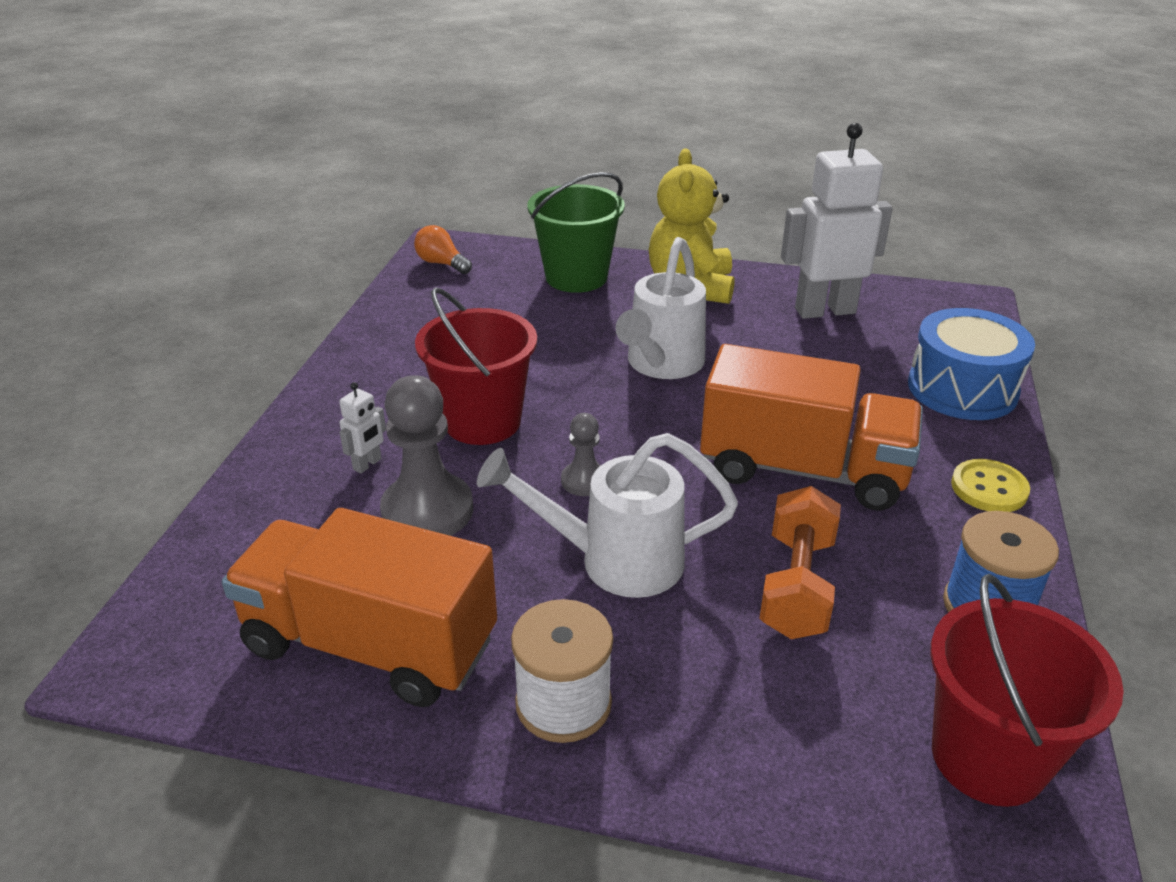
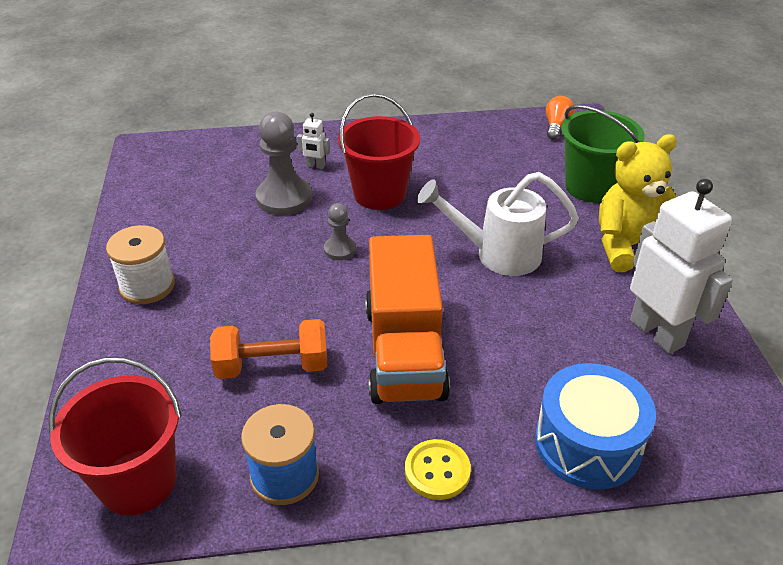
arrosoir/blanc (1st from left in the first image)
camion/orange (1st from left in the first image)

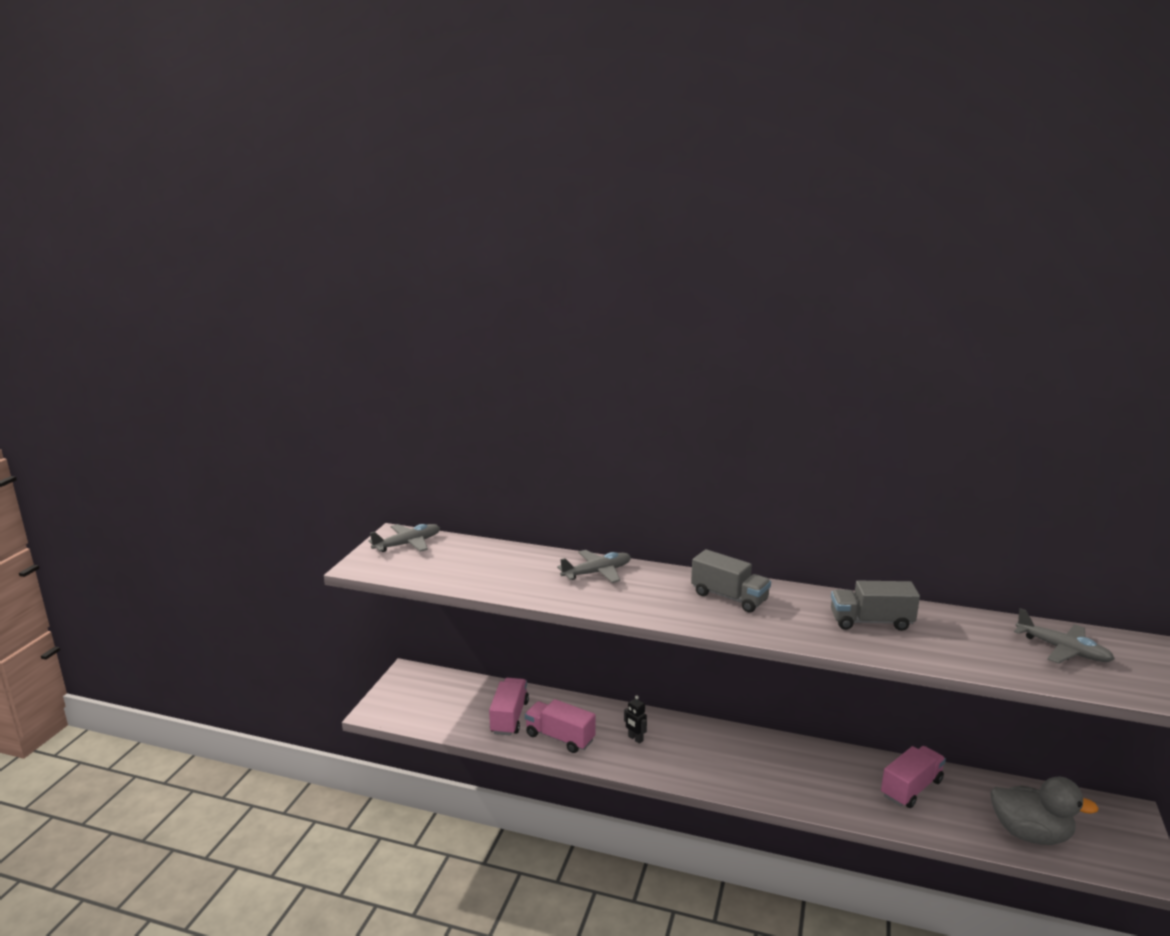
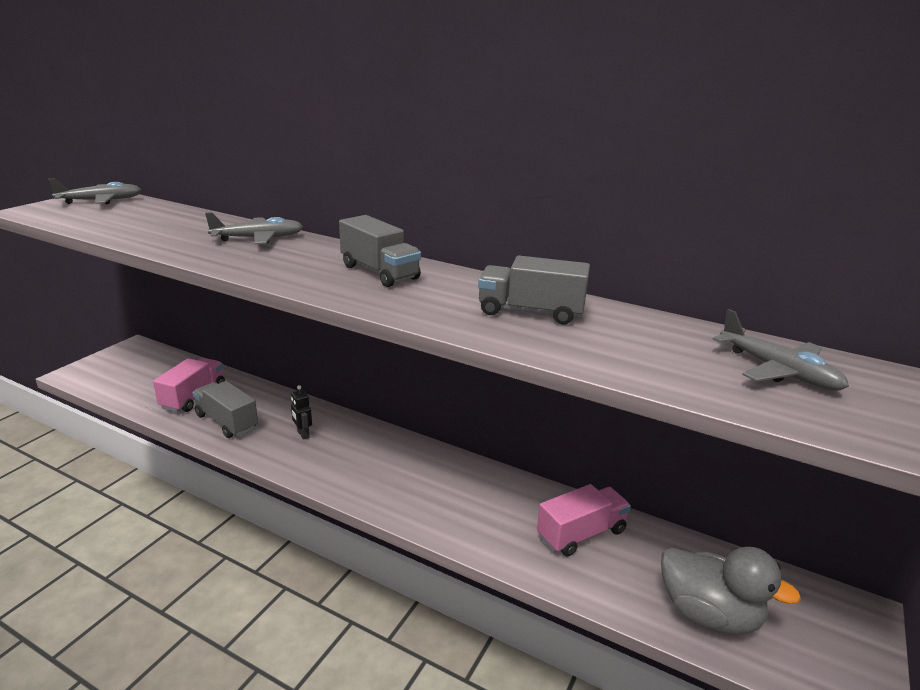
camion/gris (1st from left)

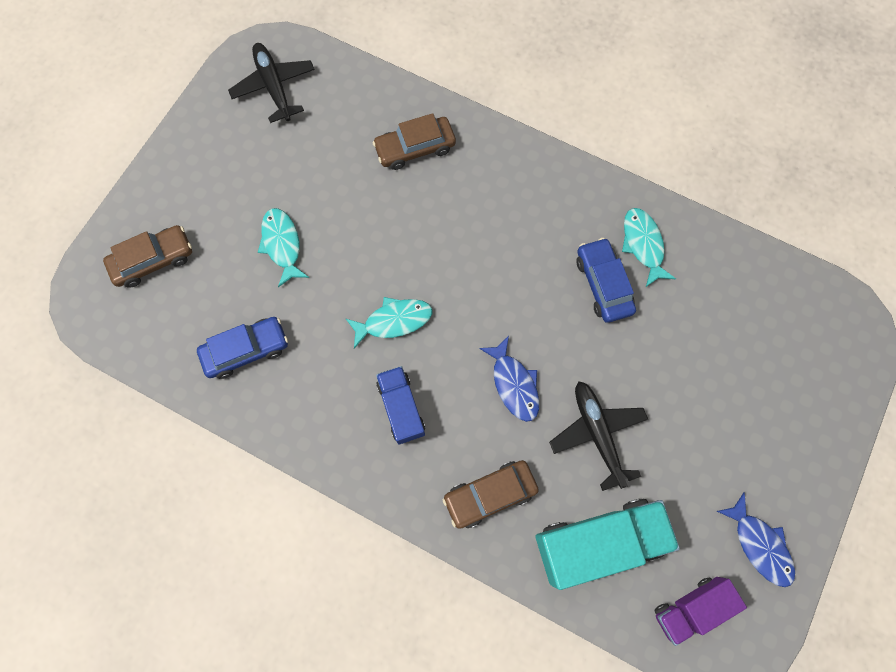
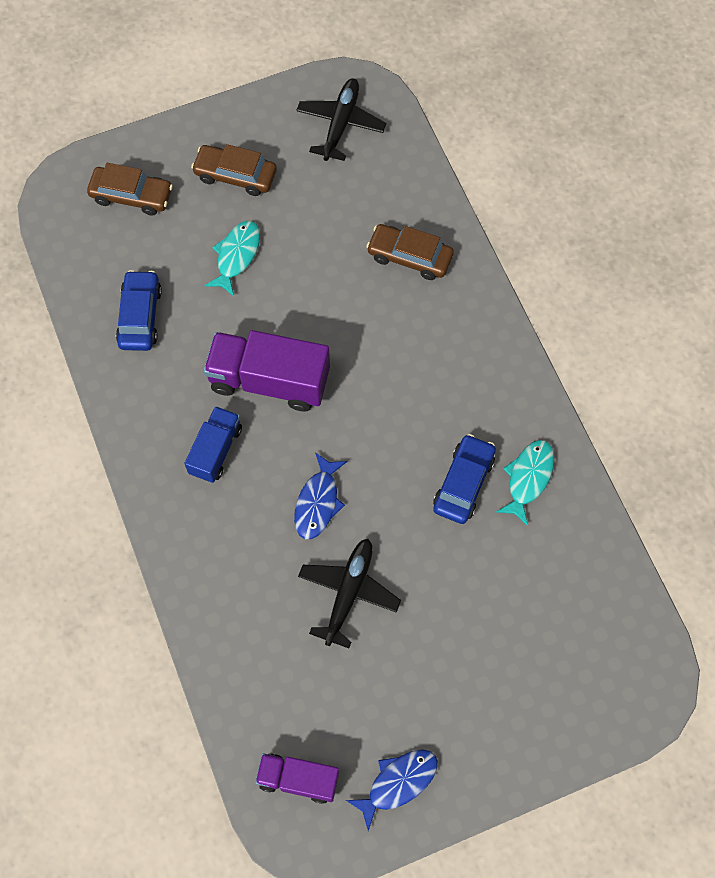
camion/violet (1st from left)
voiture/bleu (1st from left)
voiture/marron (2nd from left)
poisson/bleu (2nd from left)
camion/turquoise

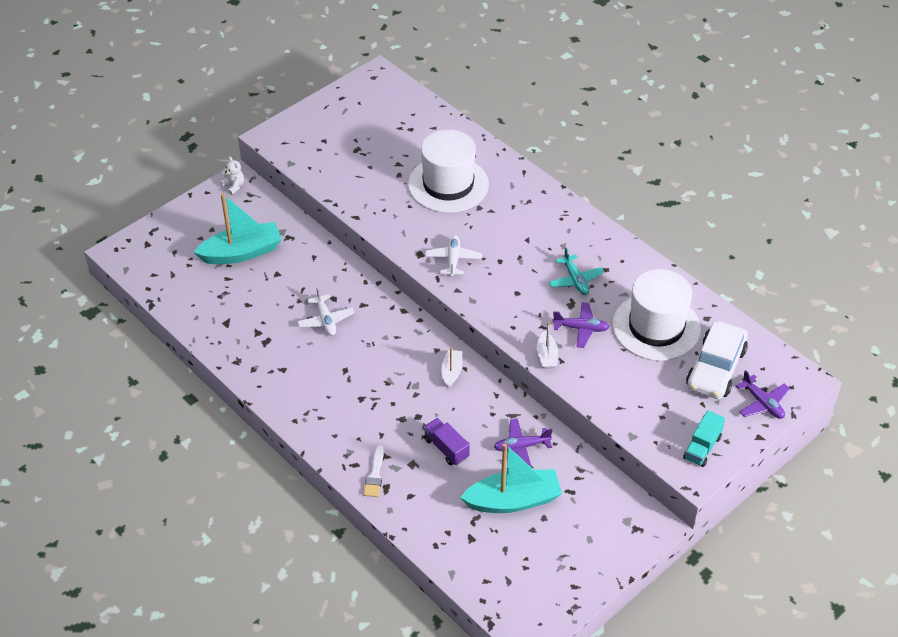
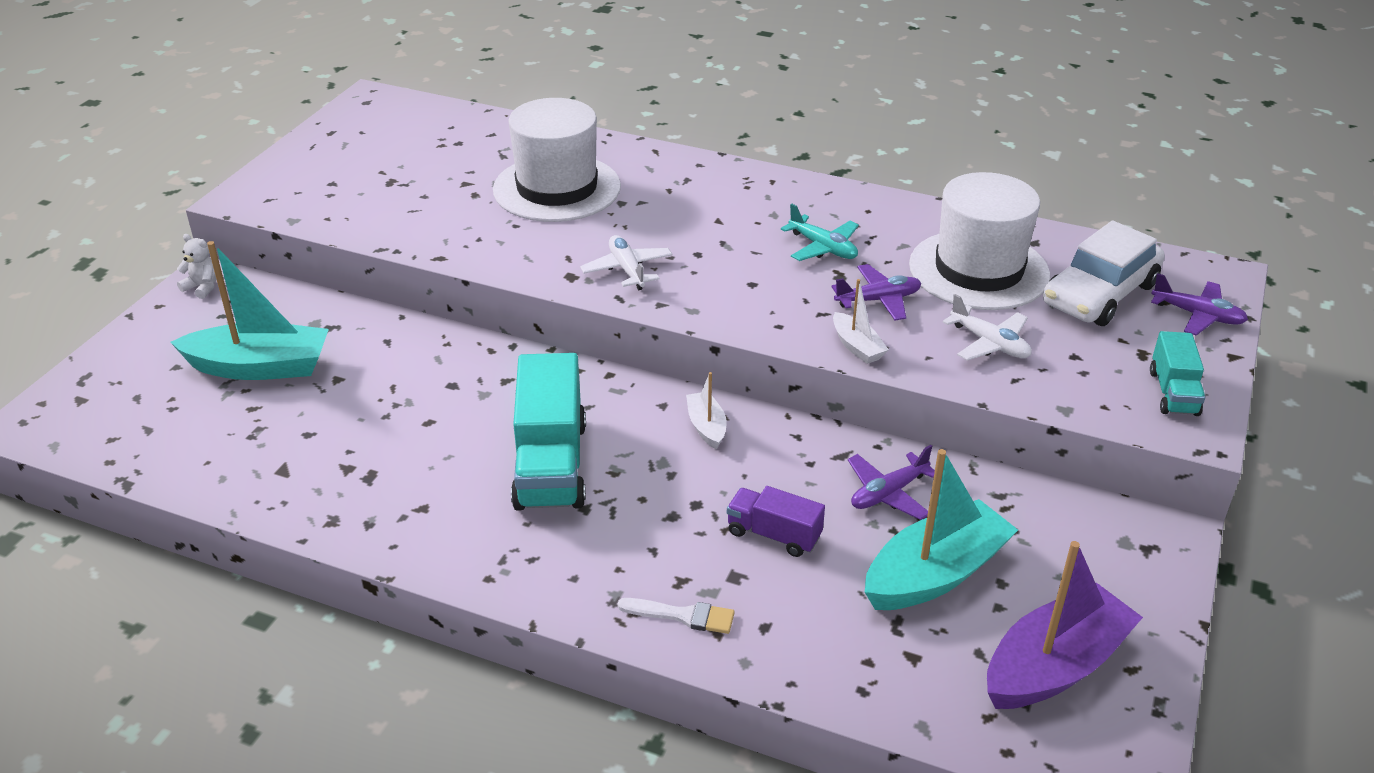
bateau/turquoise (1st from left)
avion/blanc (2nd from left)
voiture/blanc
pinceau/blanc
camion/turquoise (1st from left)
bateau/violet

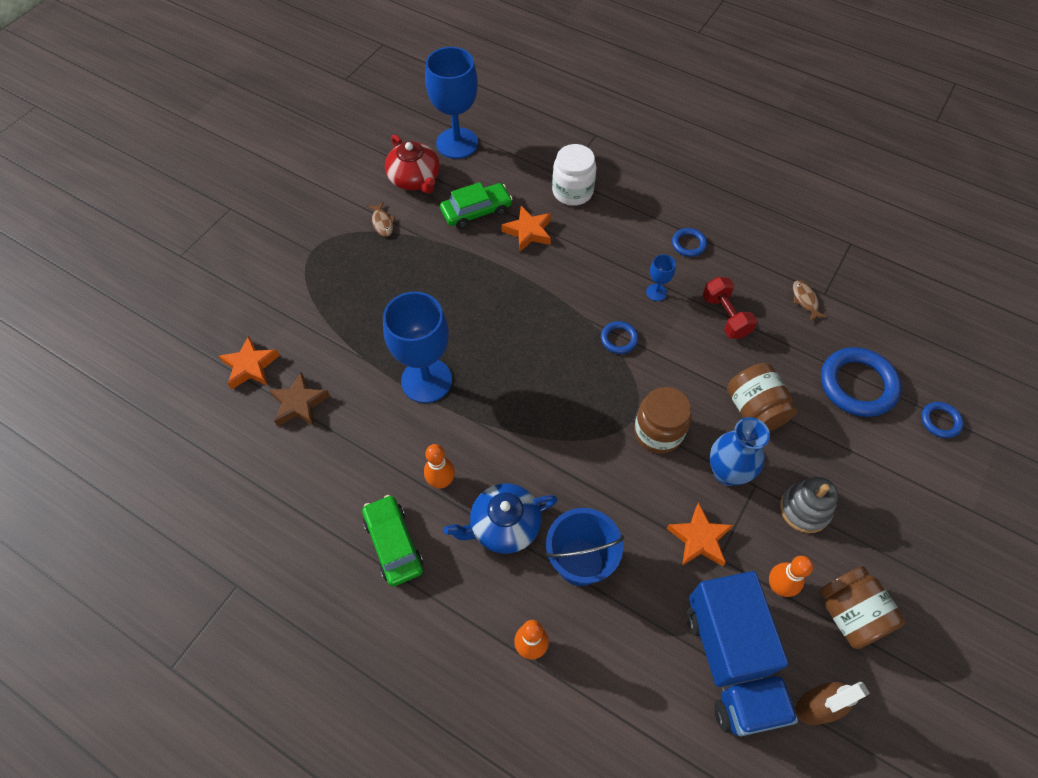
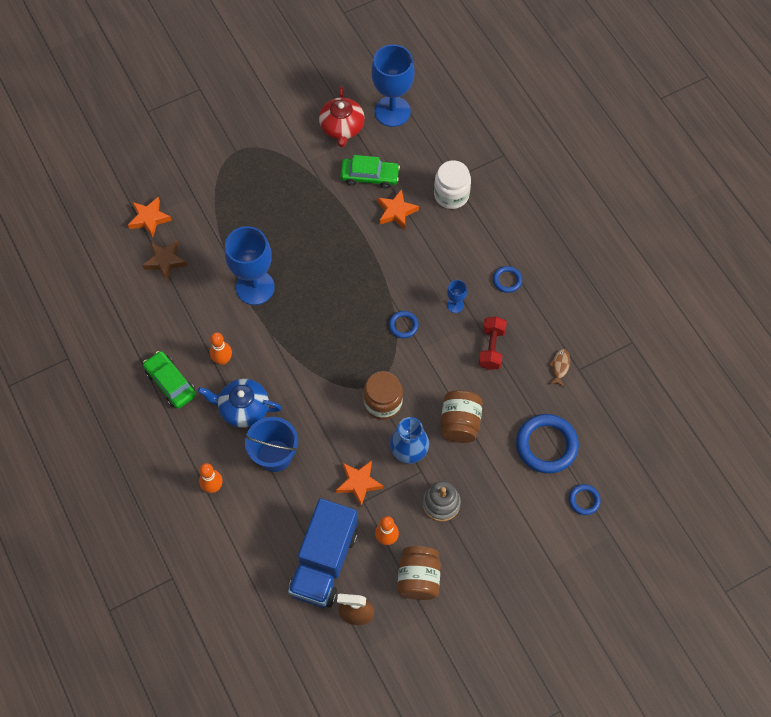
poisson/marron (1st from left in the first image)
voiture/vert (1st from left)

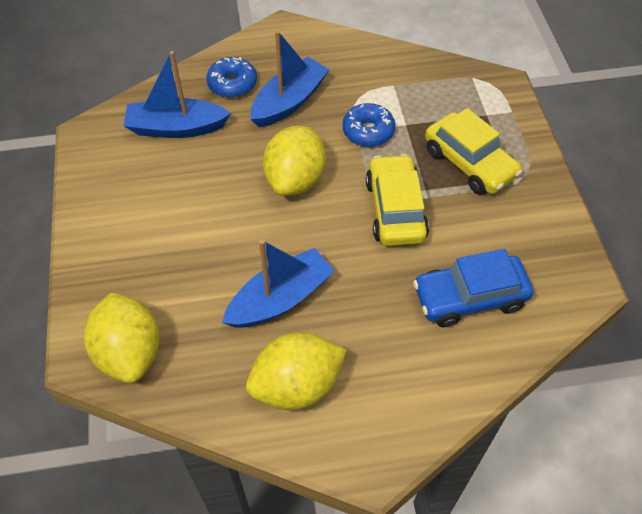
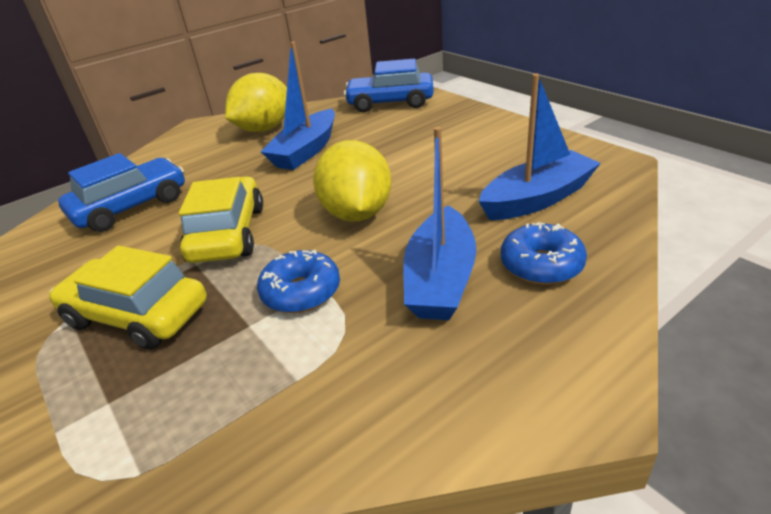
voiture/jaune (2nd from left)
voiture/bleu (2nd from left)

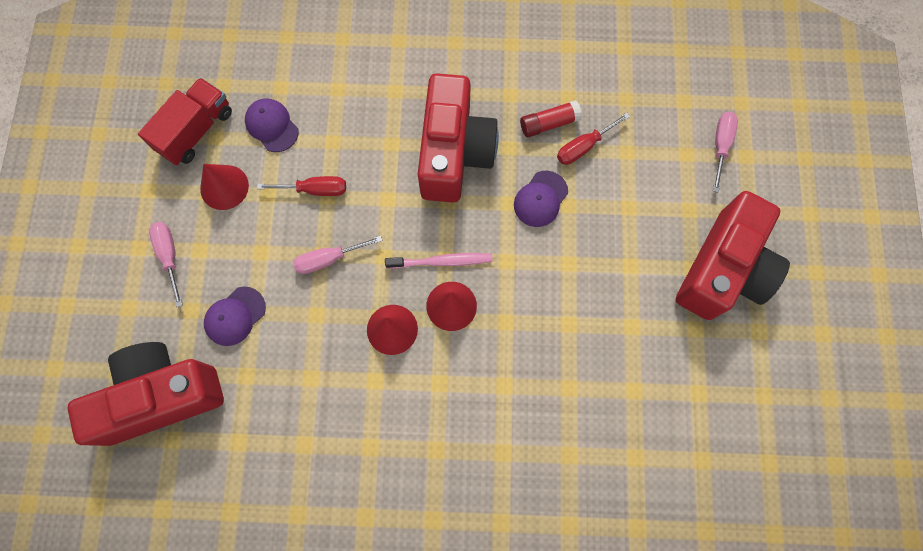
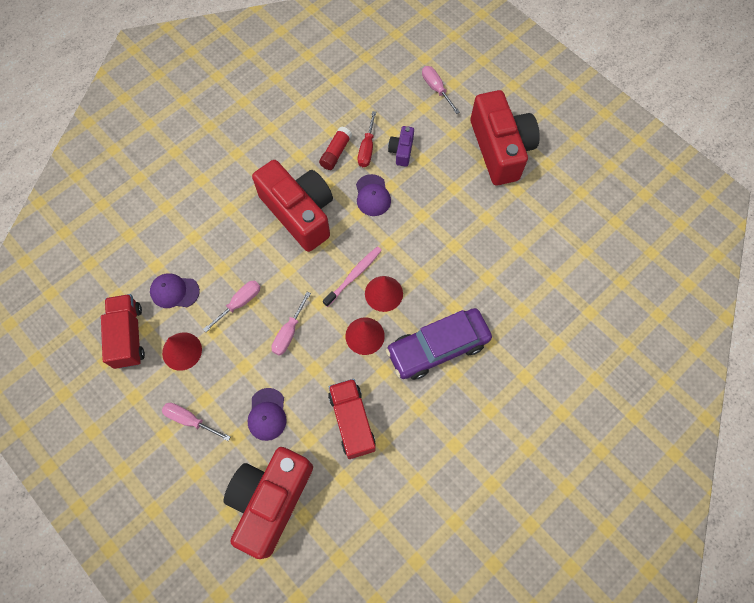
tournevis/rose (2nd from left)
appareil photo/violet
voiture/violet
camion/rouge (2nd from left)

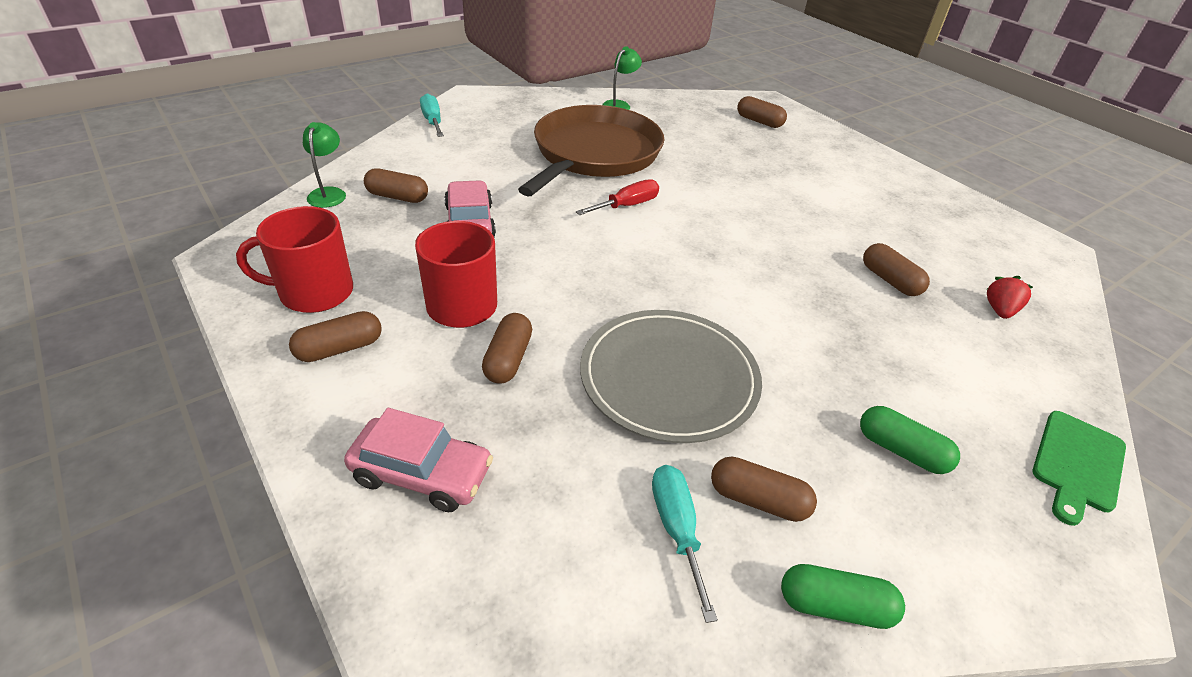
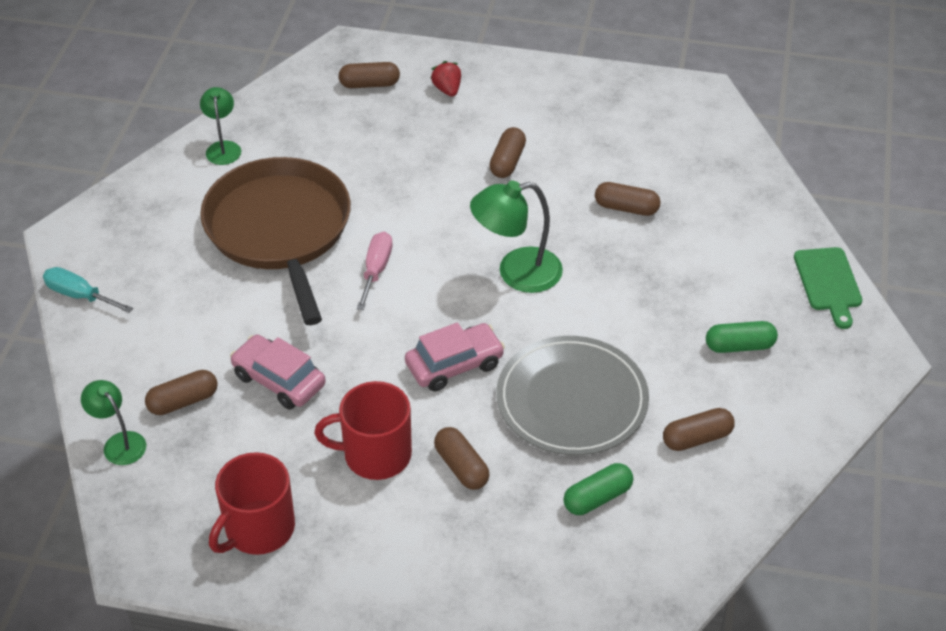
tournevis/rose
fraise/rouge
gélule/marron (4th from left)
voiture/rose (2nd from left)
tournevis/turquoise (2nd from left in the first image)
gélule/vert (1st from left)
lampe/vert (3rd from left)

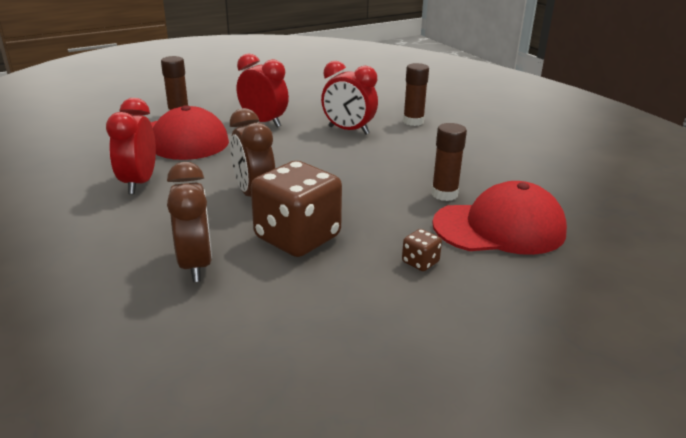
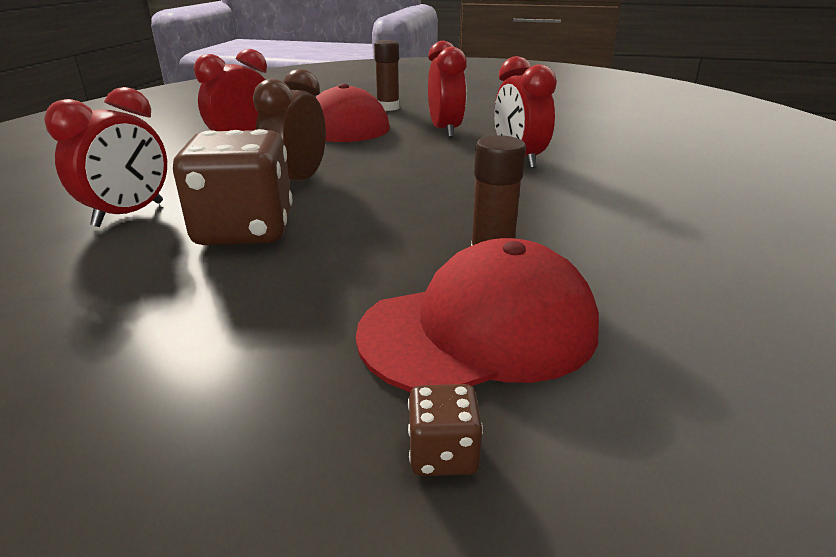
bâton de colle/marron (2nd from left in the first image)
réveil/rouge (1st from left)
casquette/rouge (2nd from left)
dé/marron (2nd from left)

